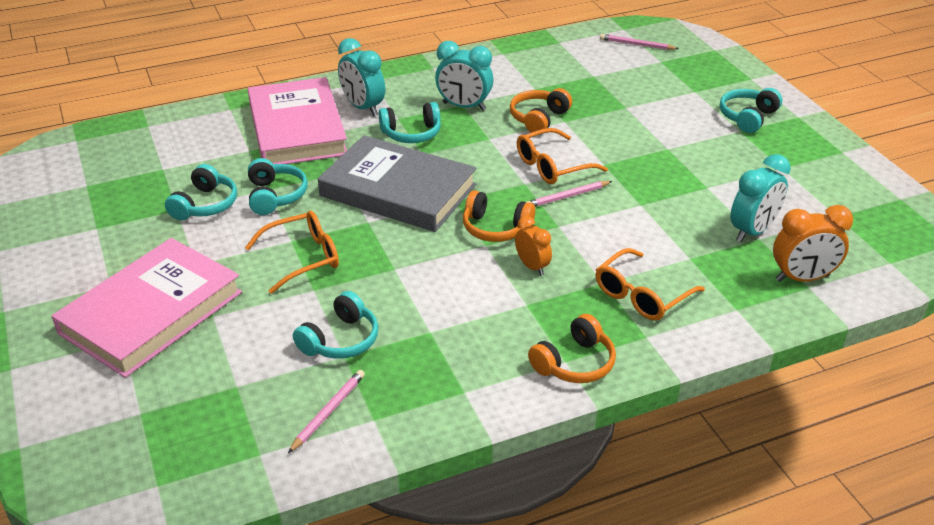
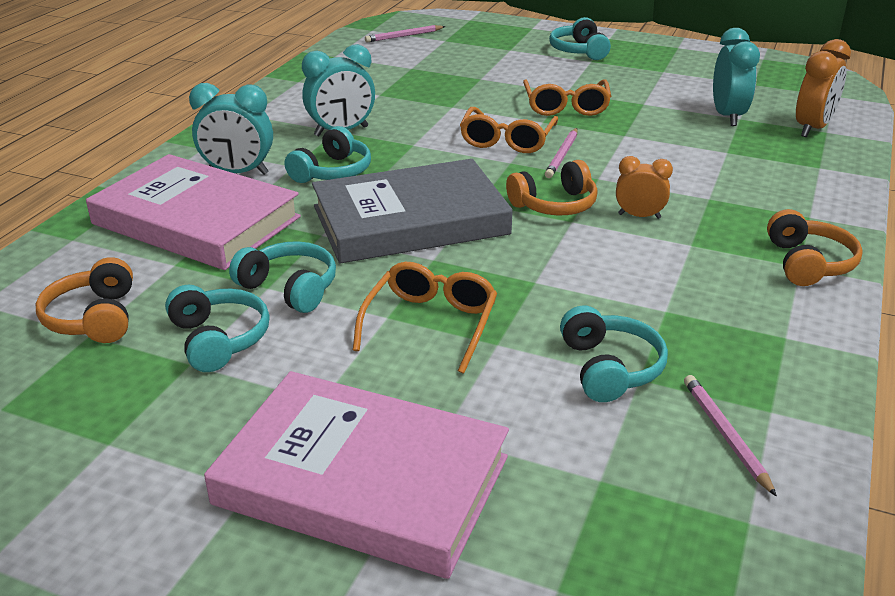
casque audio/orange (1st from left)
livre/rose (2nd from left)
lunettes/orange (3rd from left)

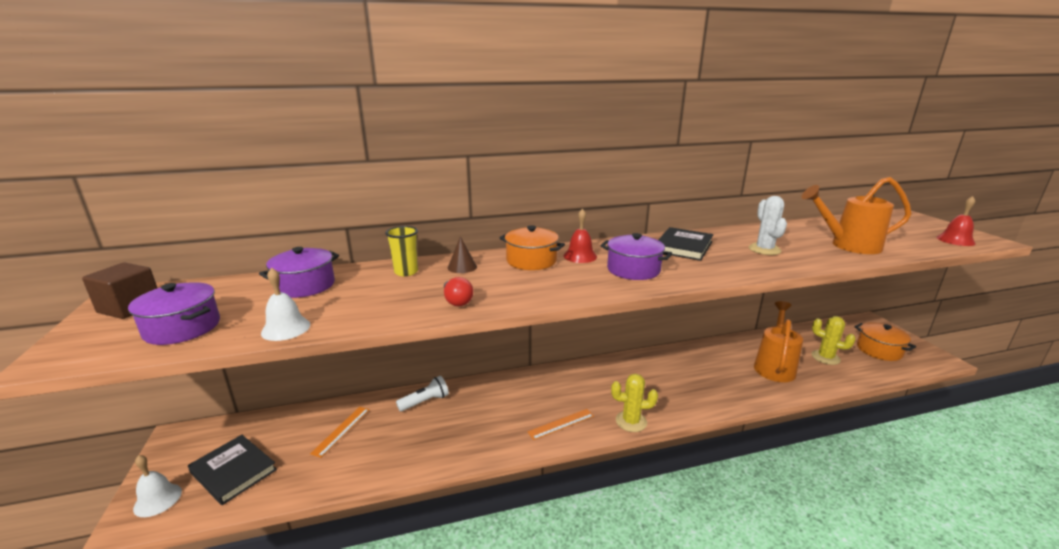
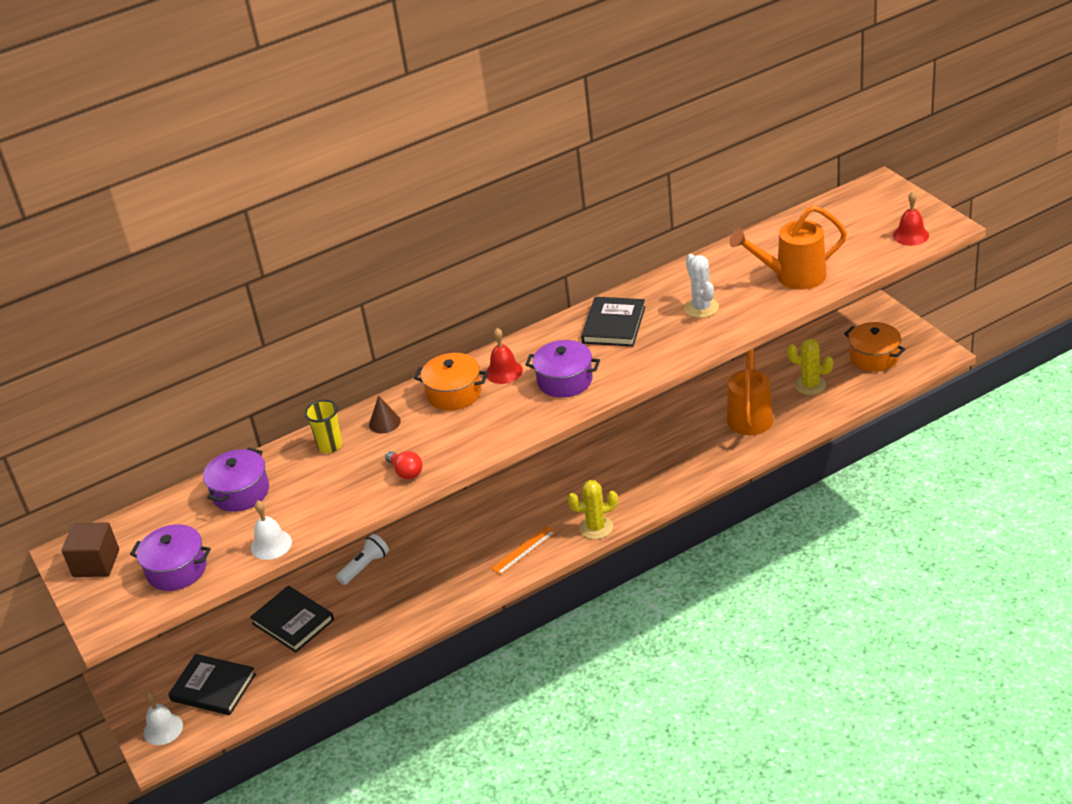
livre/noir (2nd from left)

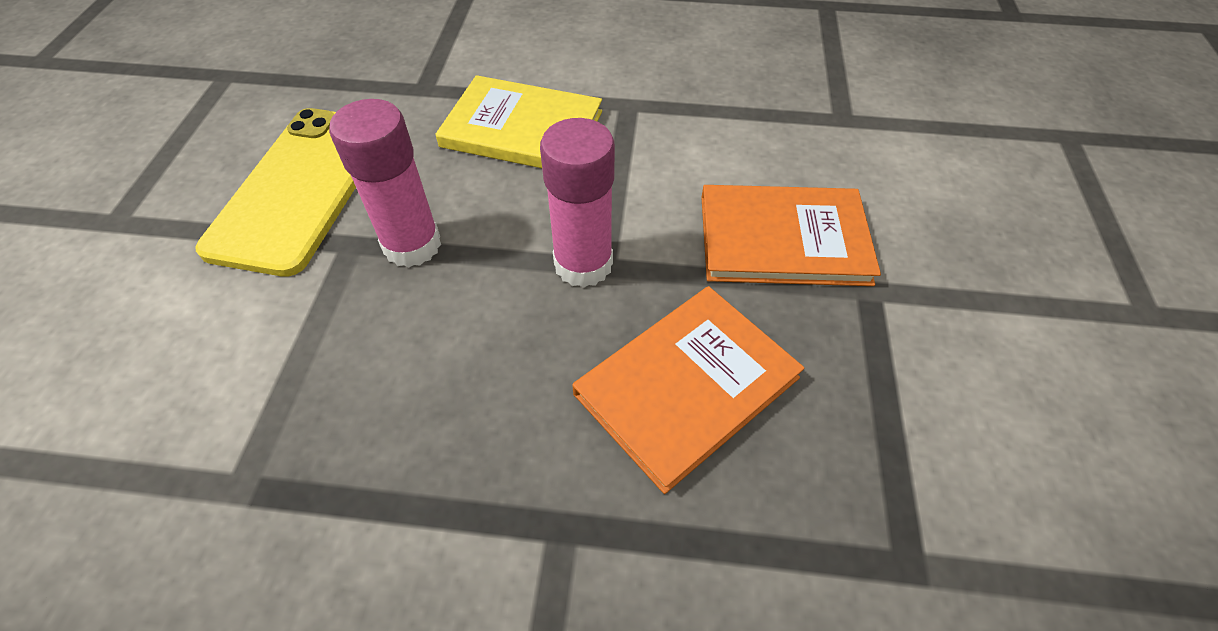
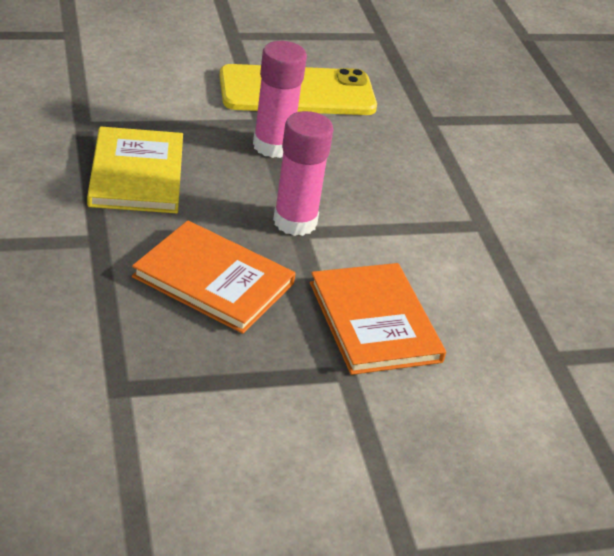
livre/jaune

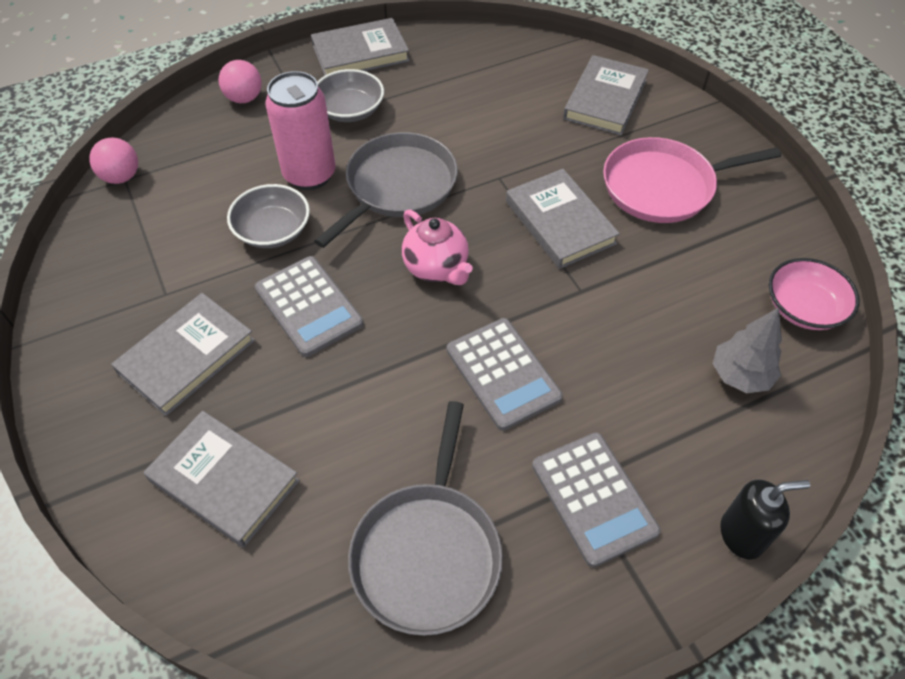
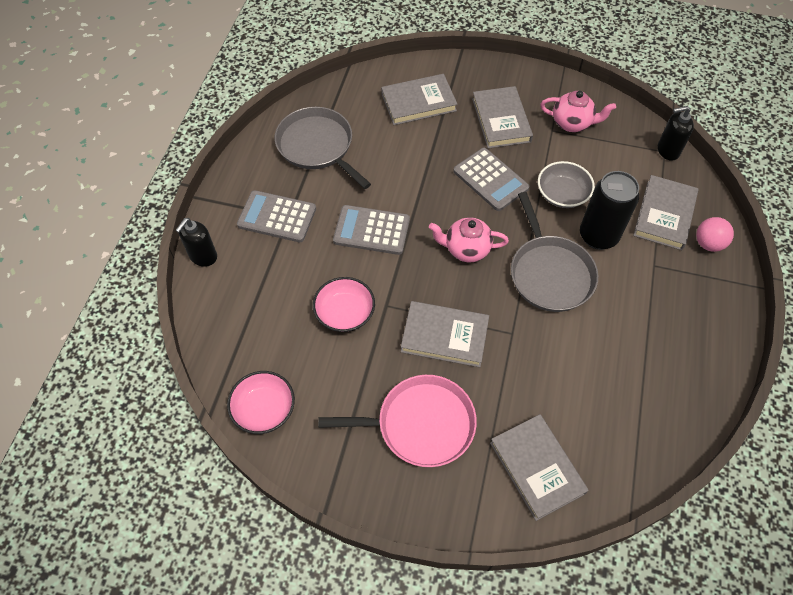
livre/gris (5th from left)
bol/gris (2nd from left in the first image)
canette/noir
poêle/rose
distributeur de savon/noir (2nd from left)
calculatrice/gris (3rd from left)
arbre/gris
théière/rose (2nd from left)
bol/rose (2nd from left)

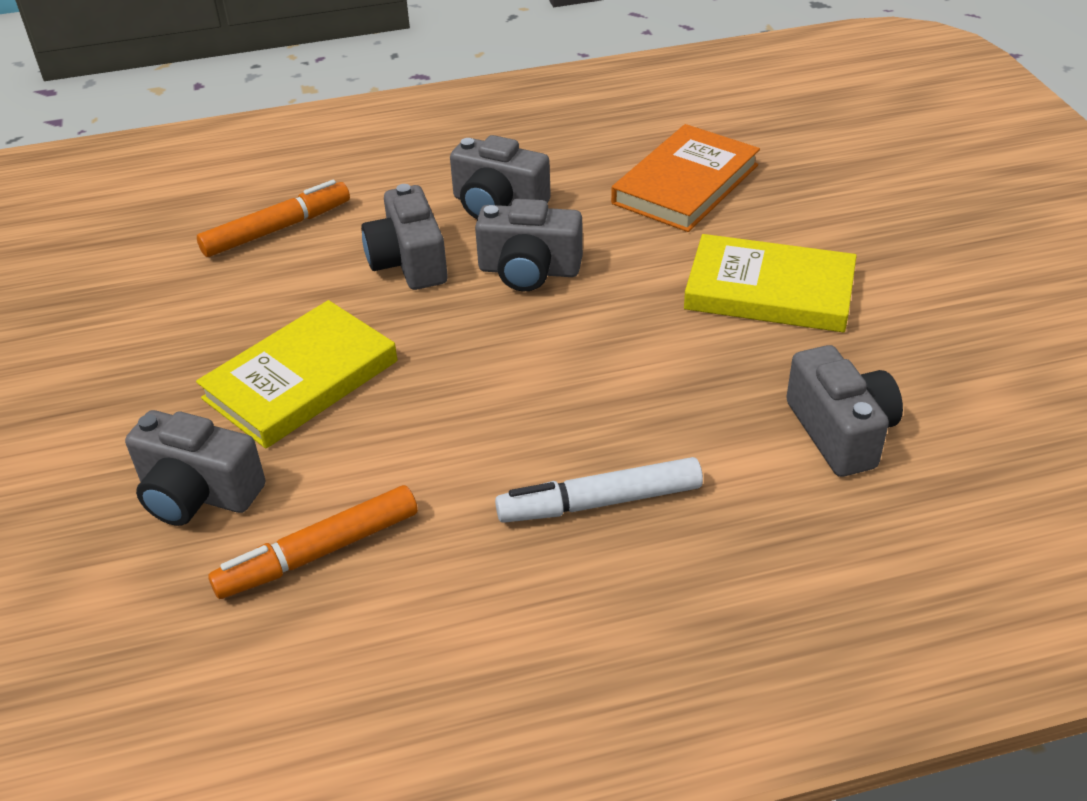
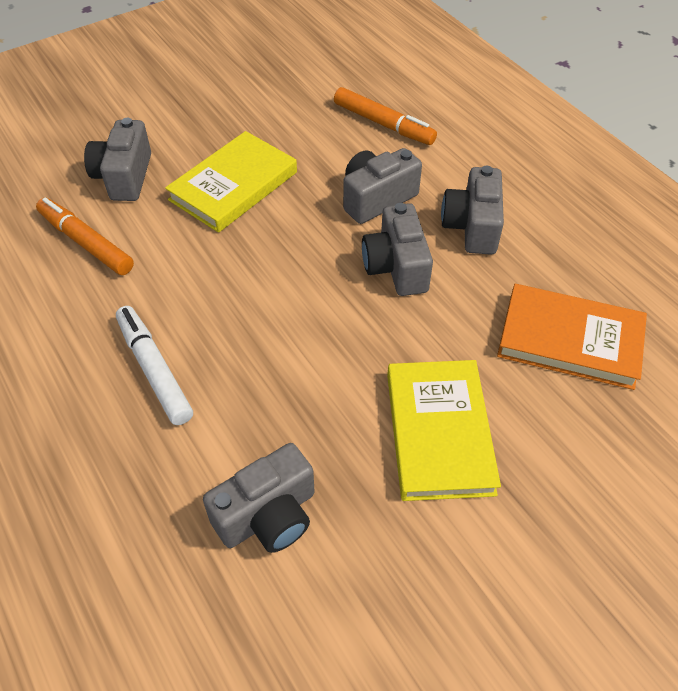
livre/jaune (1st from left)

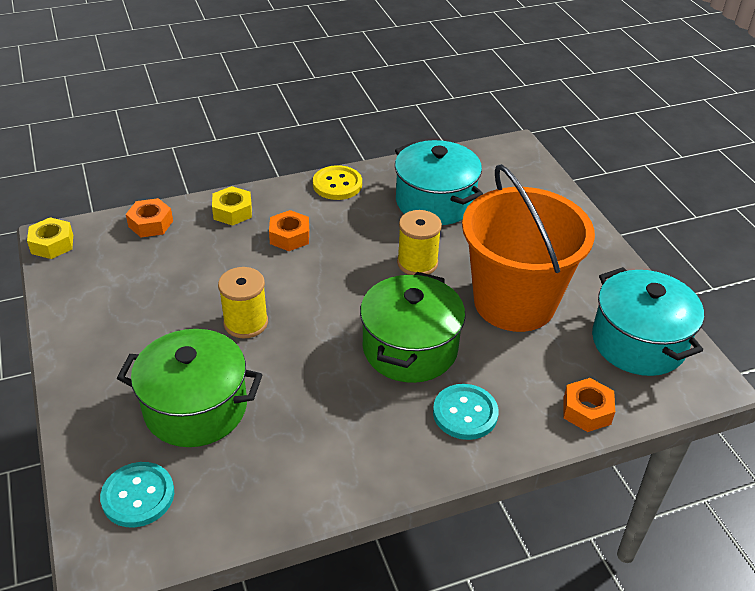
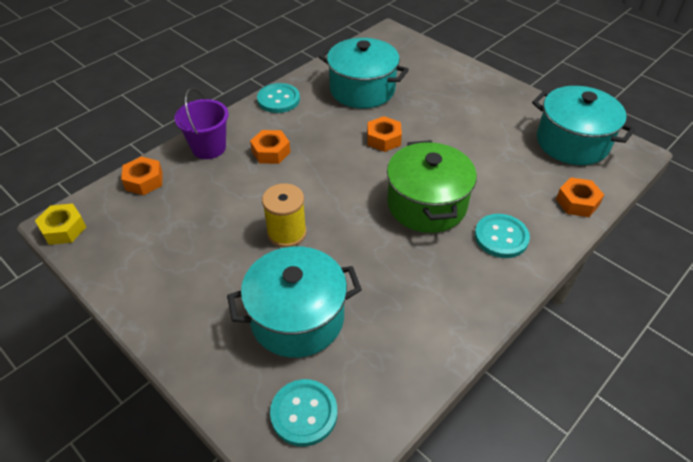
seau/orange
bouton/turquoise (1st from left)
seau/violet
écrou/orange (3rd from left)
marmite/turquoise (1st from left)

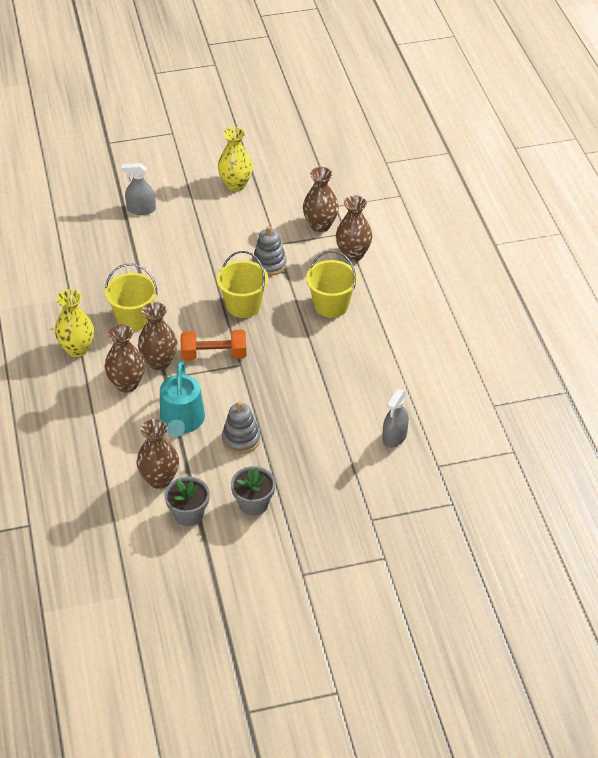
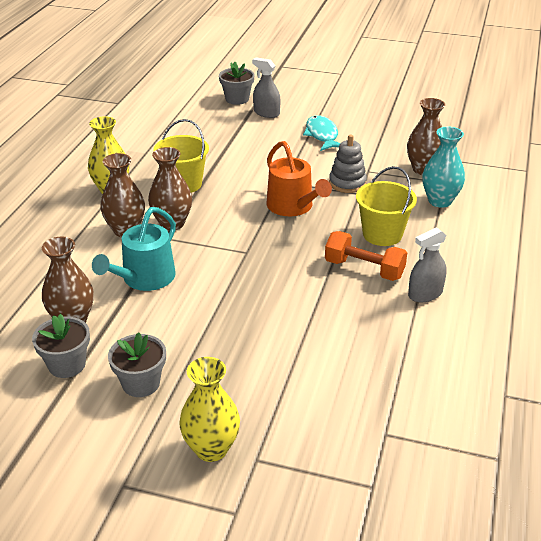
vase/jaune (2nd from left)
vase/turquoise
arrosoir/orange
haltère/orange
vaporisateur/gris (2nd from left)
jouet à empiler/gris (1st from left in the first image)
pot de fleurs/gris (3rd from left)
poisson/turquoise

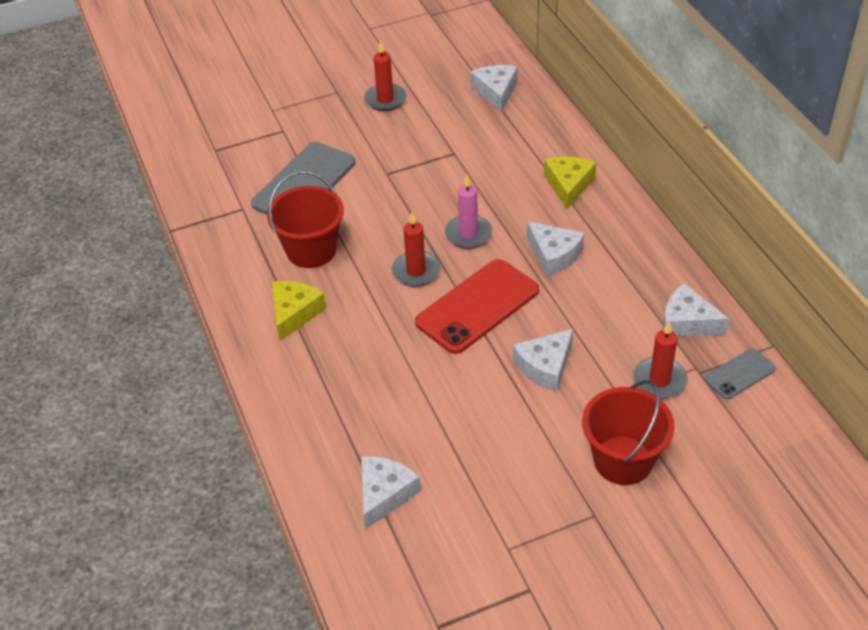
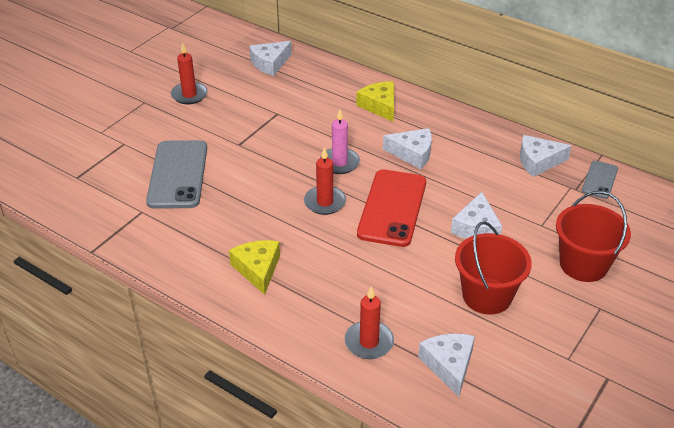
fromage/blanc (1st from left)
seau/rouge (1st from left)
bougie/rouge (3rd from left)

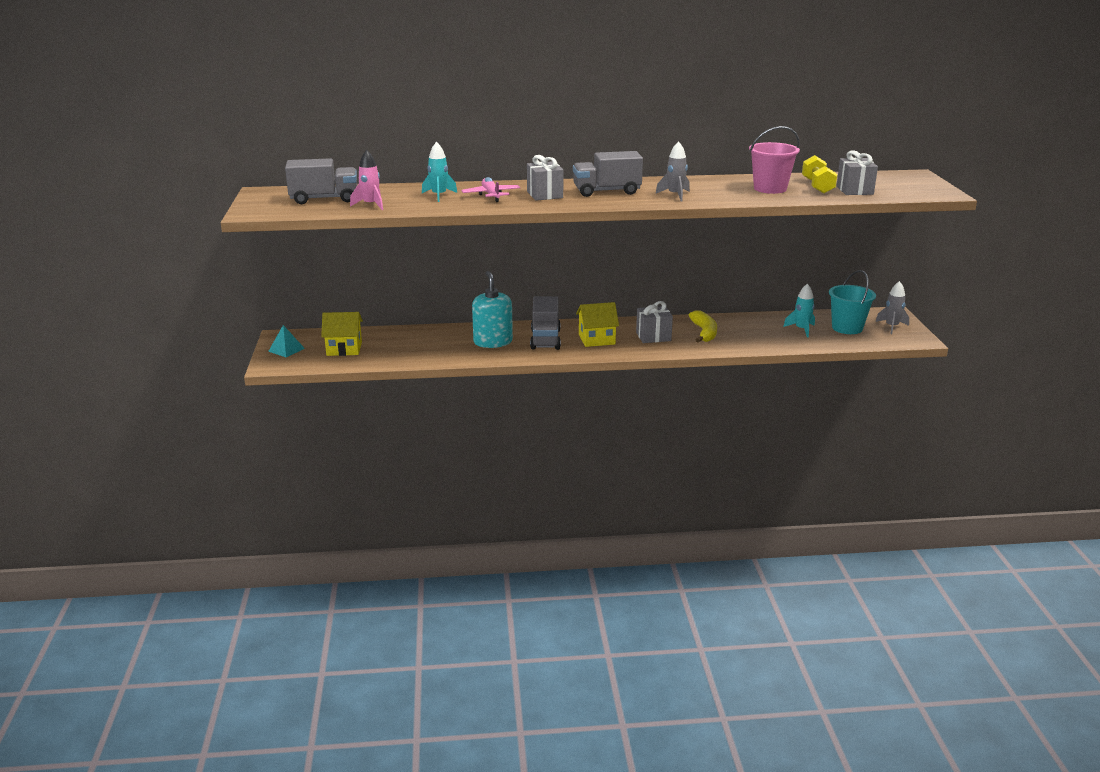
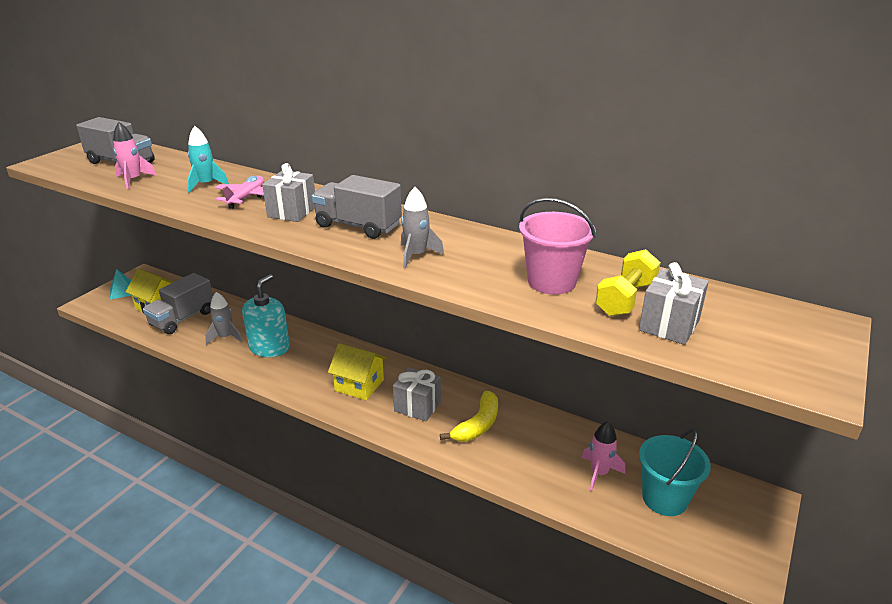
fusée/gris (1st from left)
fusée/rose (2nd from left)
camion/gris (2nd from left)

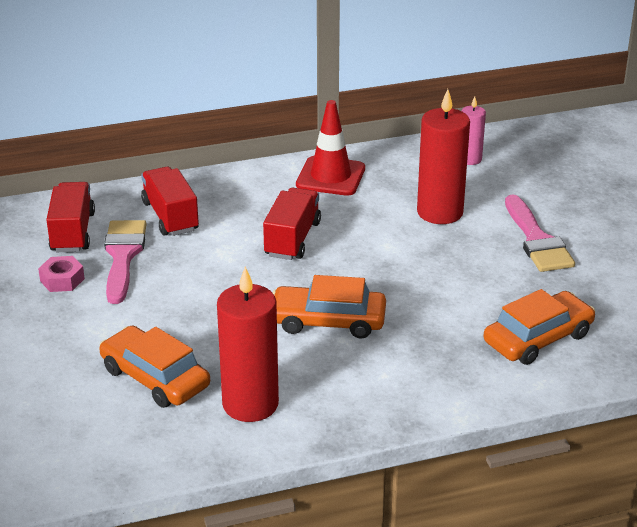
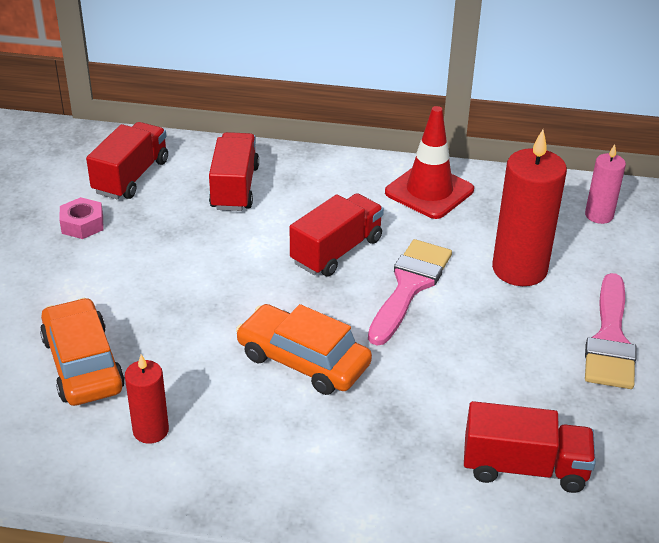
pinceau/rose (1st from left)
bougie/rouge (1st from left)
camion/rouge (4th from left)

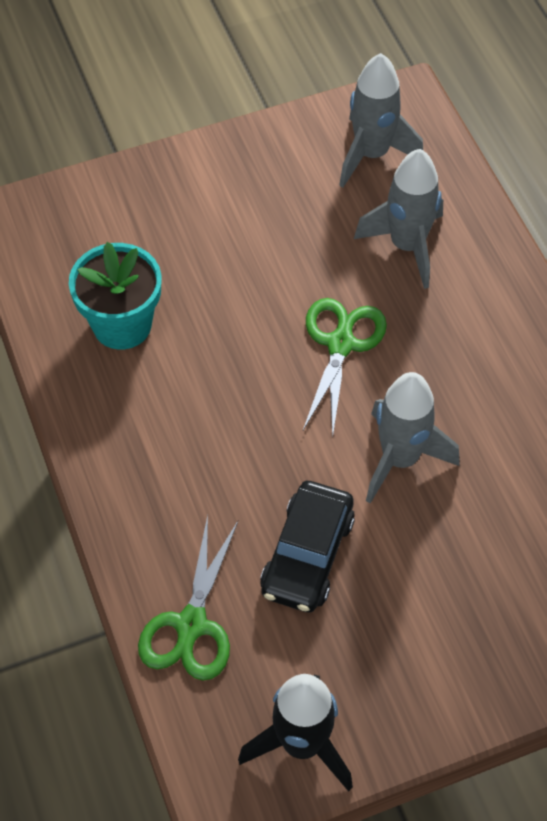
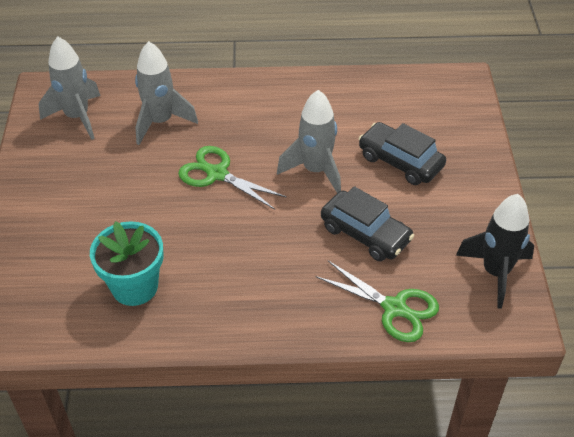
voiture/noir (2nd from left)

